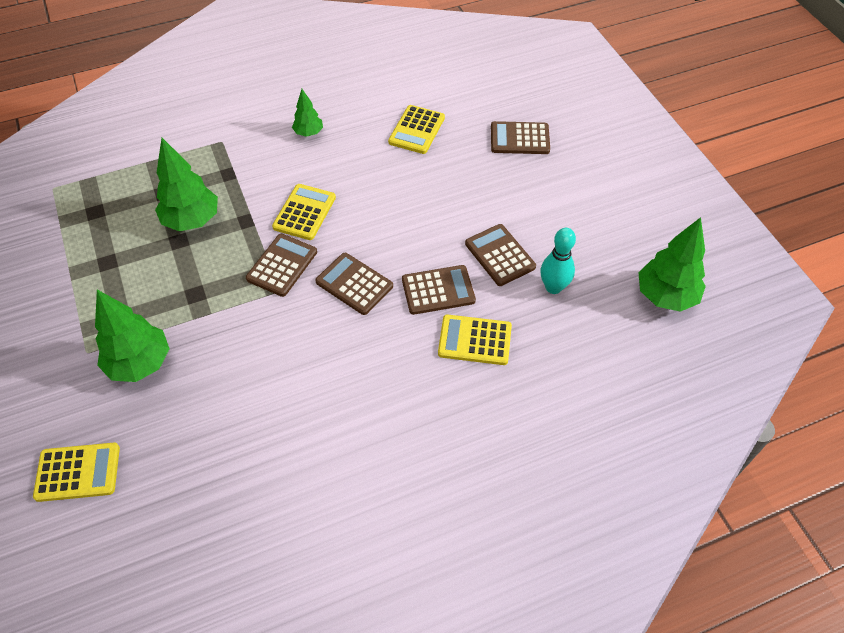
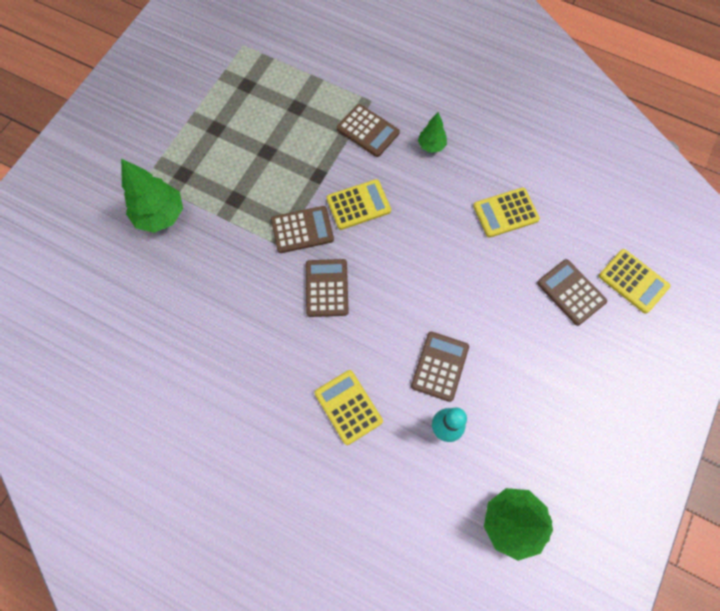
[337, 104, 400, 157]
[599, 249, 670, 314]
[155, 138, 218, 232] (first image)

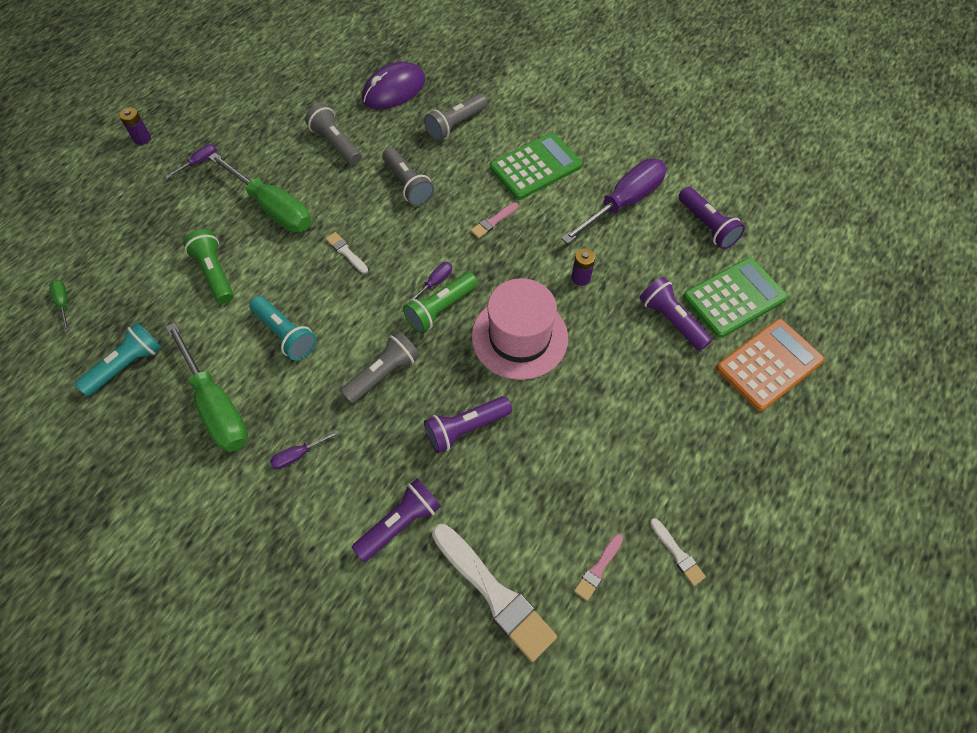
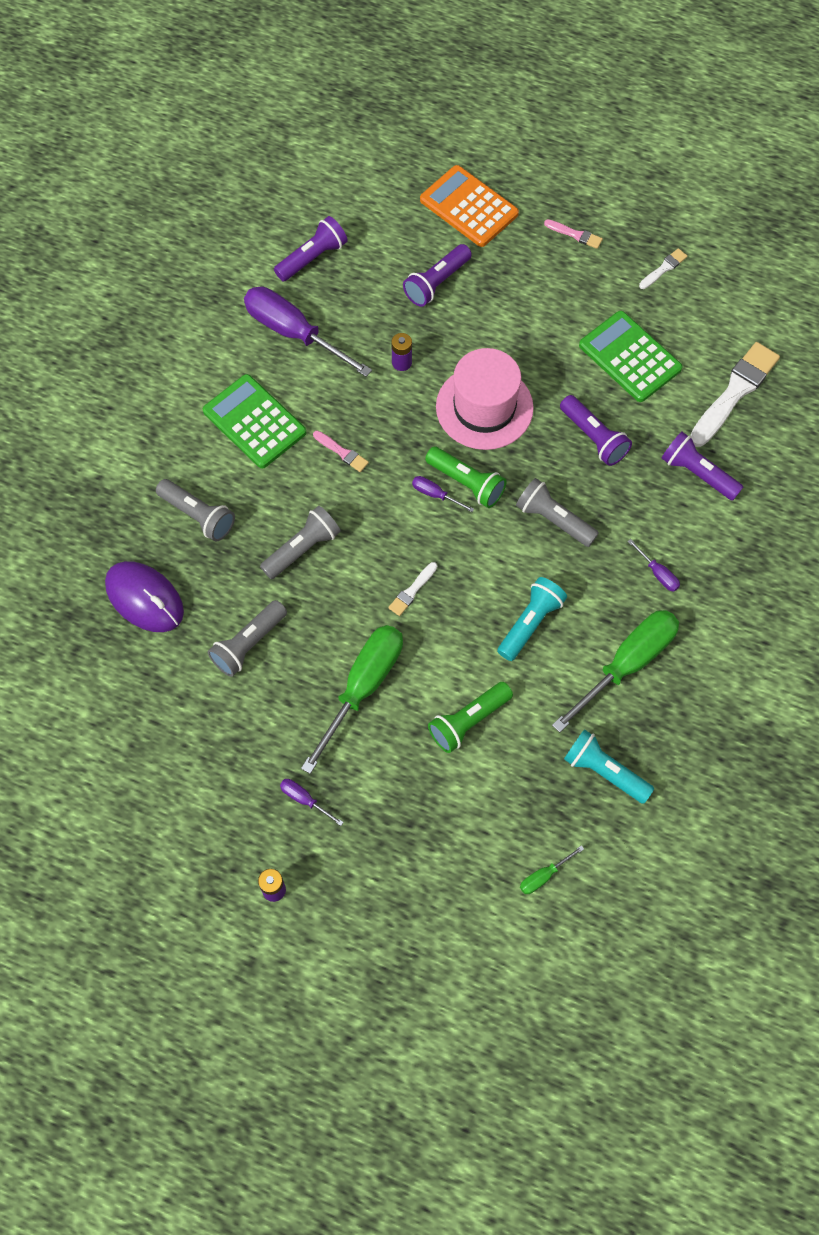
[544, 219, 603, 249]
[579, 311, 683, 402]

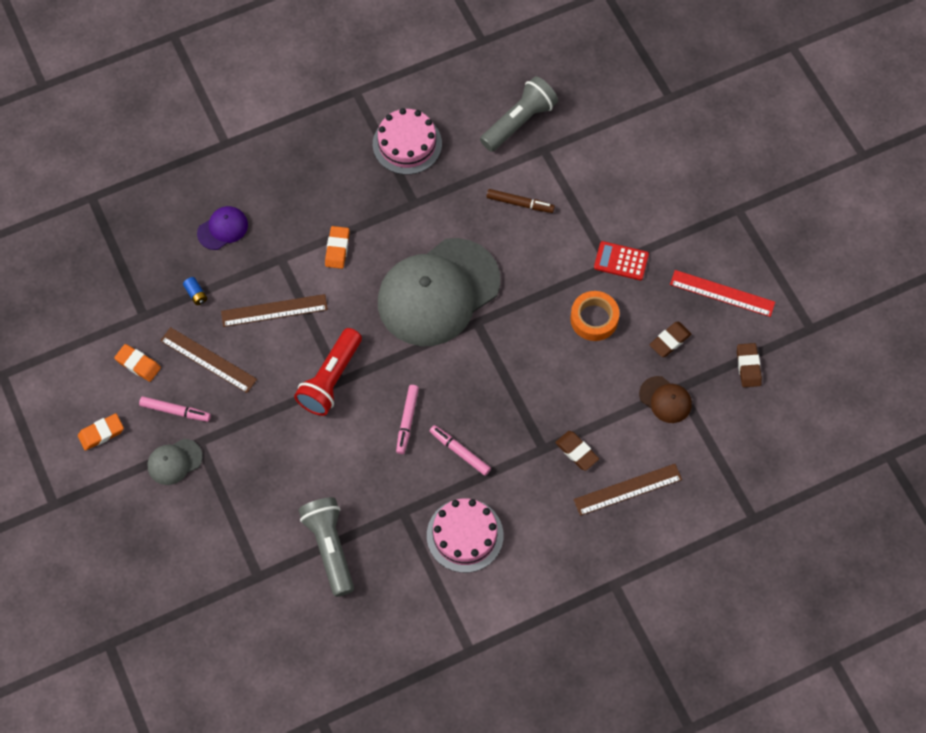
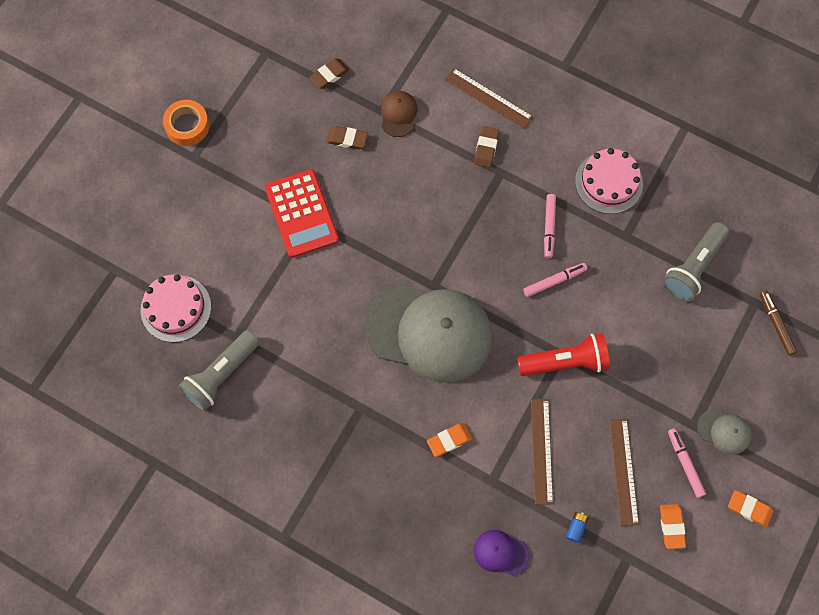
[141, 274, 211, 342]
[163, 100, 210, 146]
[178, 330, 260, 411]
[265, 169, 339, 258]
[531, 399, 553, 504]
[760, 291, 797, 355]
[670, 270, 775, 317] (first image)

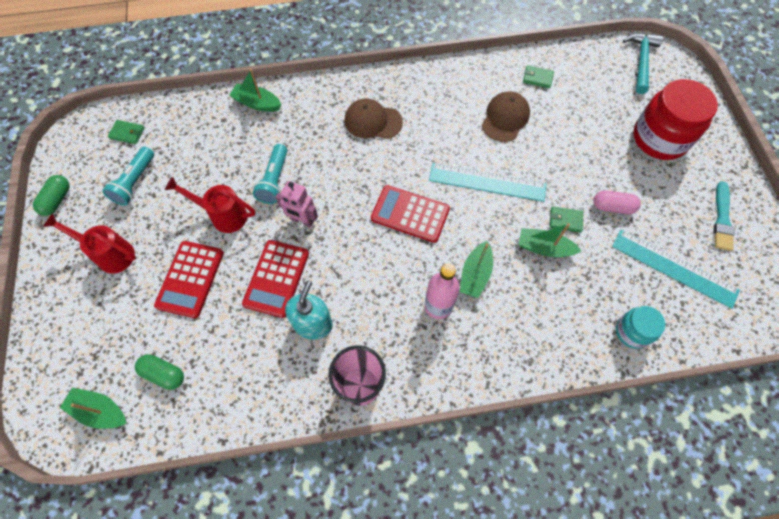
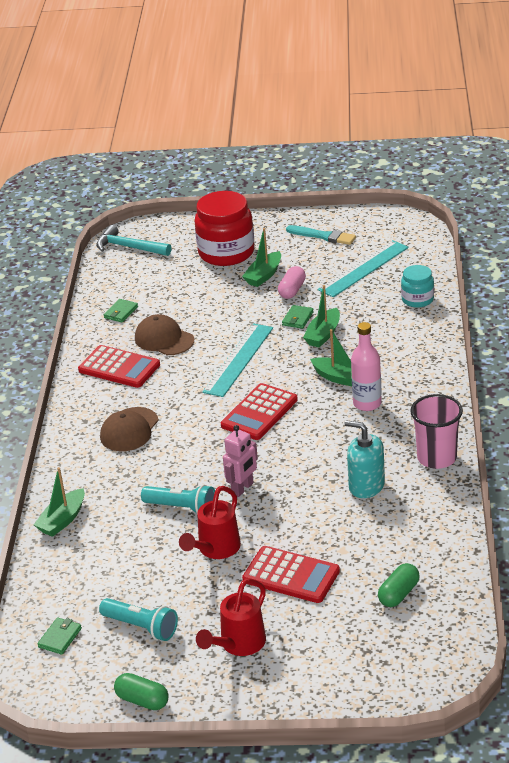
[78, 345, 160, 388]
[242, 228, 281, 287]

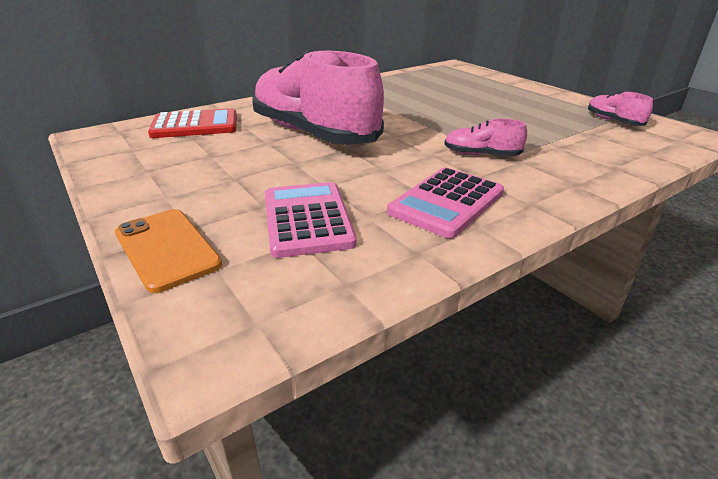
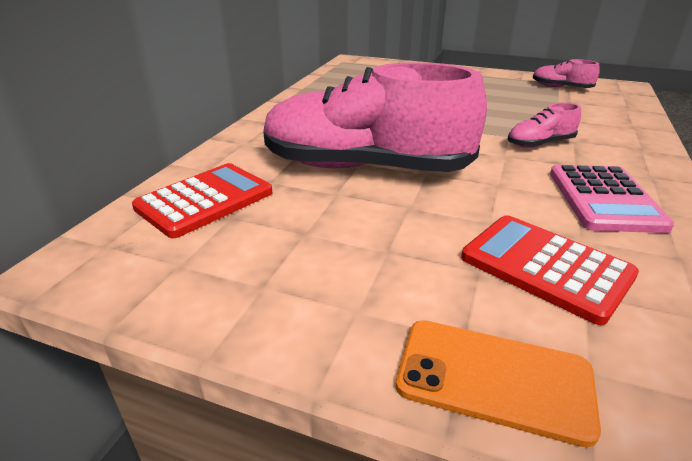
[461, 215, 639, 325]

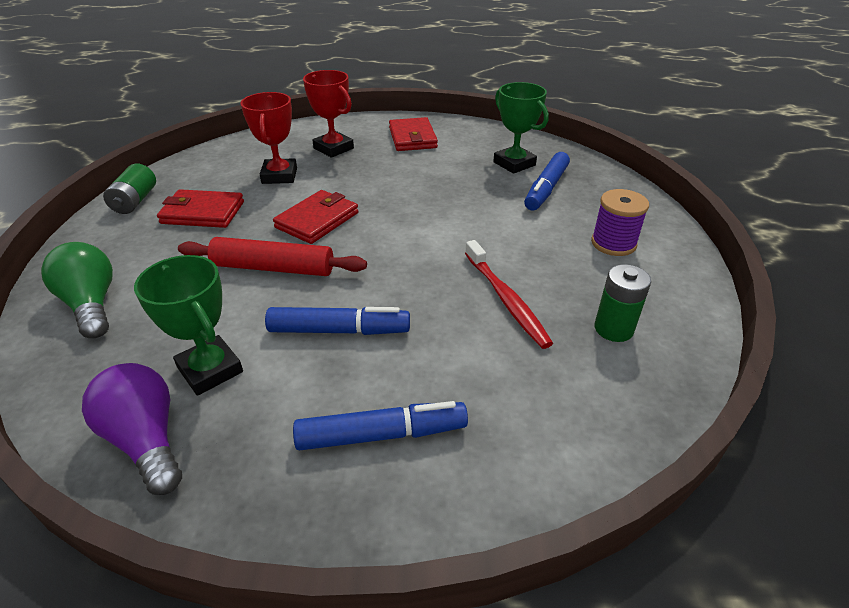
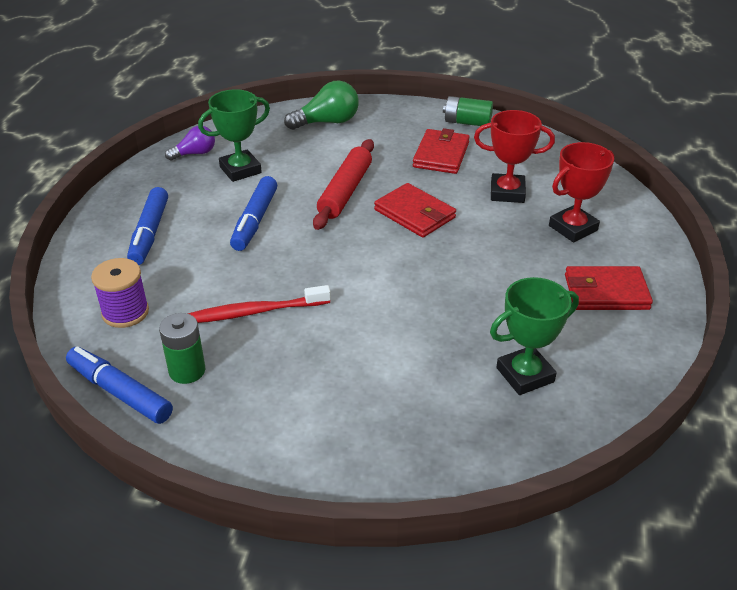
[66, 346, 173, 424]
[91, 258, 149, 328]
[165, 126, 215, 161]

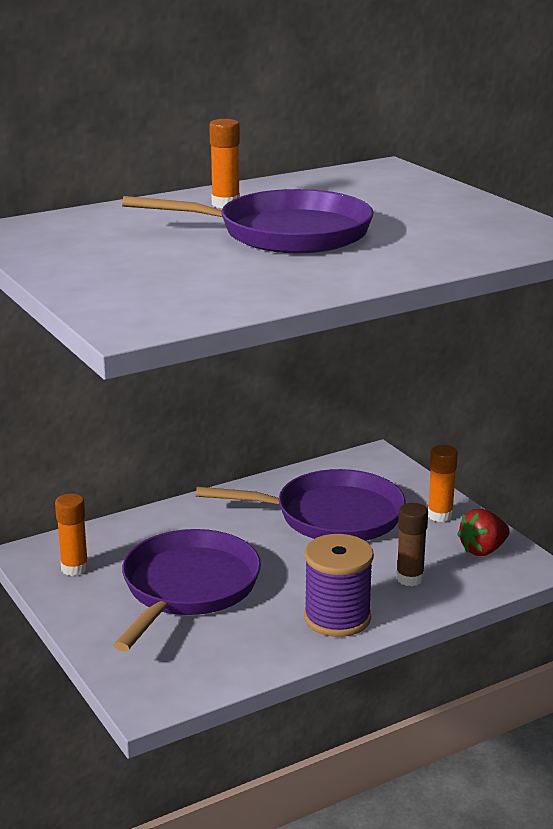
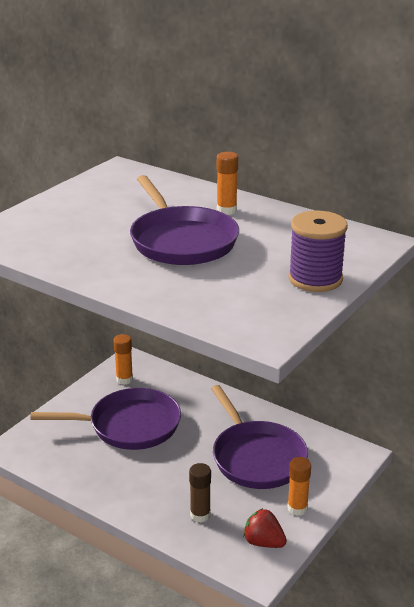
[289, 210, 348, 292]

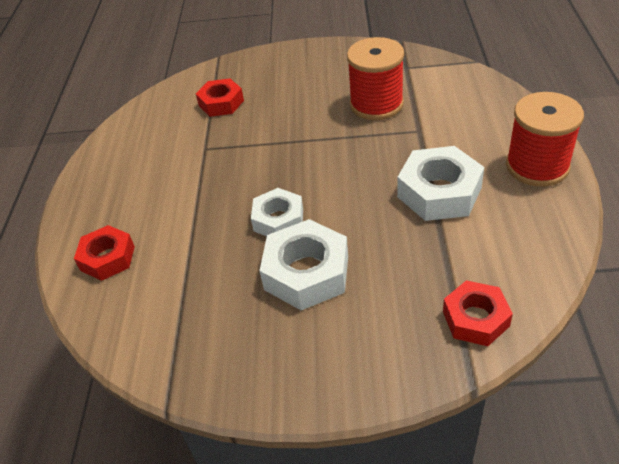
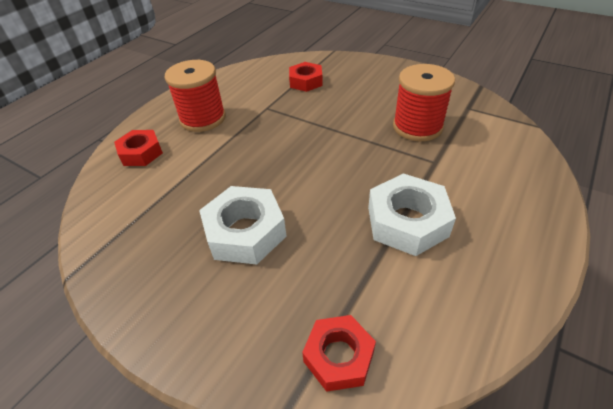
[164, 60, 226, 132]
[251, 188, 303, 236] (first image)

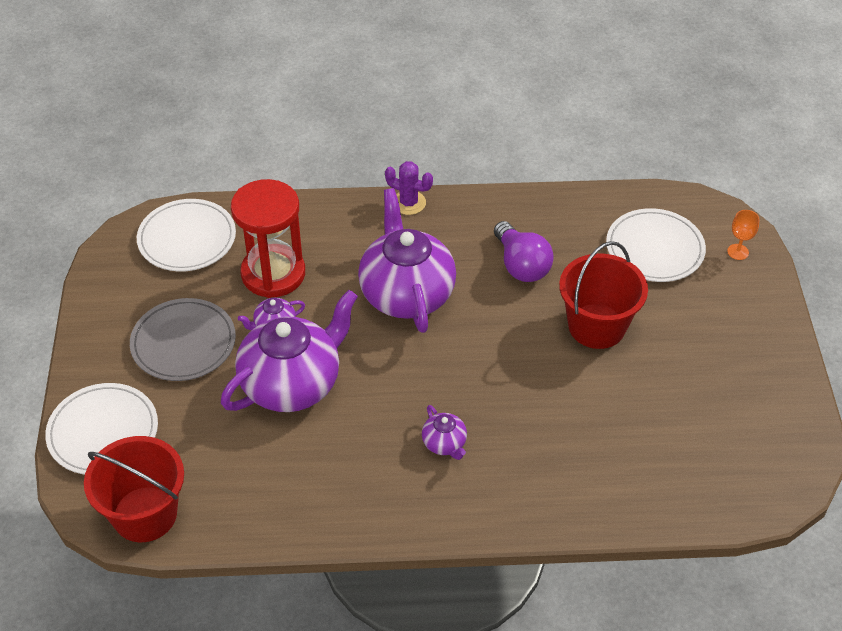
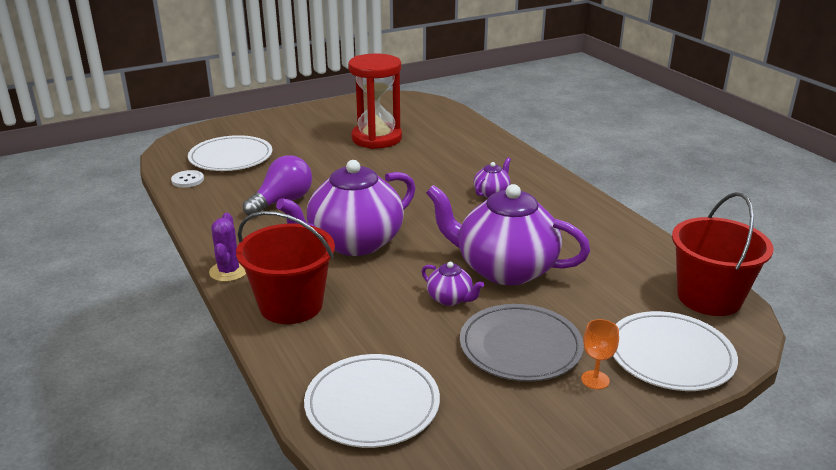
[171, 170, 204, 188]
[236, 211, 335, 324]
[348, 53, 402, 149]
[581, 319, 619, 390]

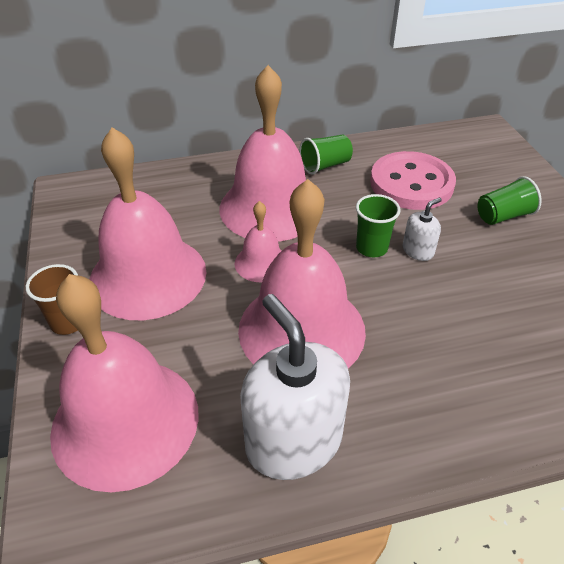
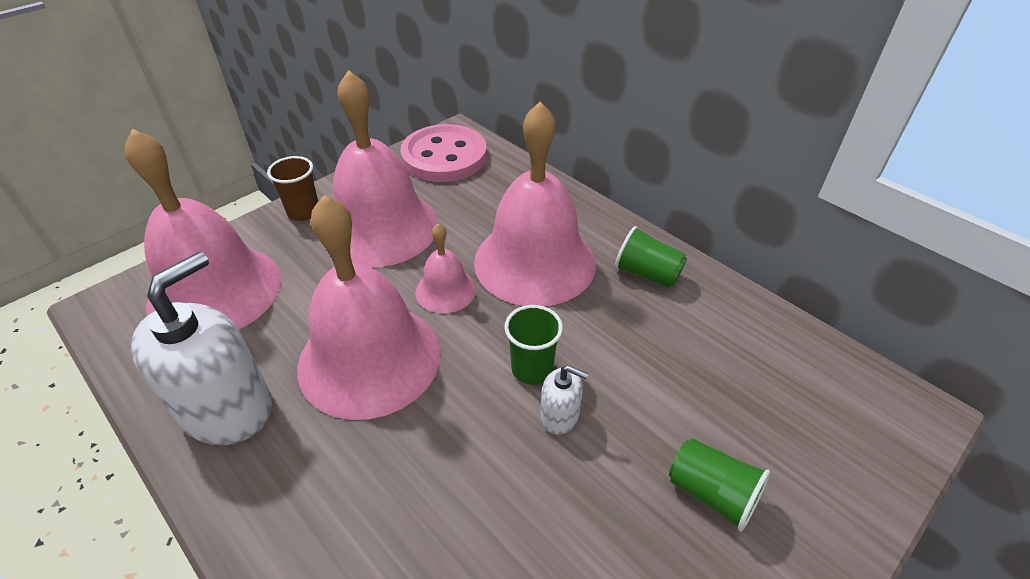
[400, 124, 487, 182]

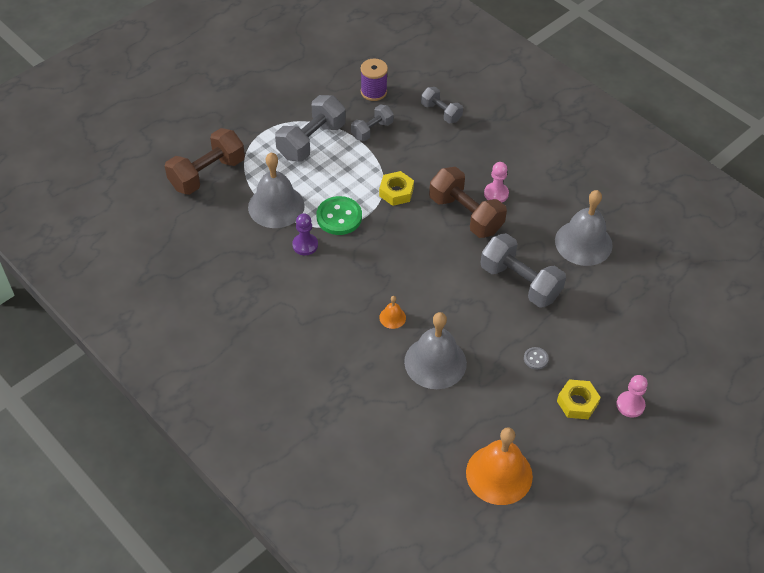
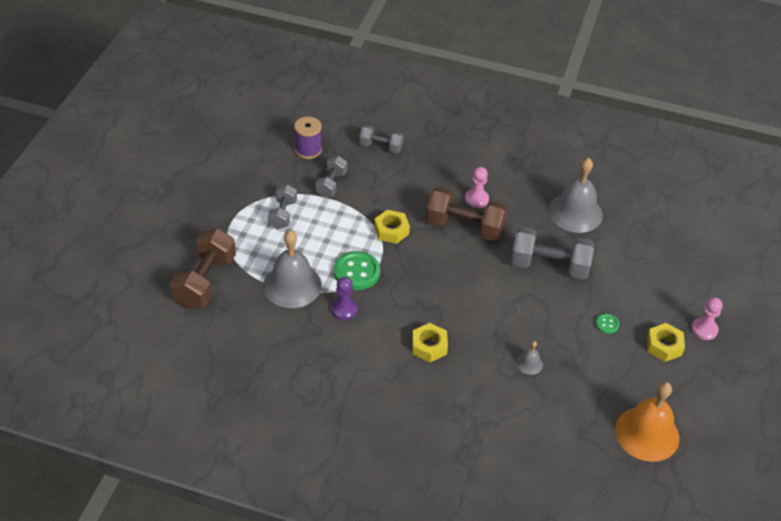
[268, 184, 297, 229]
[412, 323, 448, 362]
[516, 341, 543, 375]
[595, 314, 619, 334]
[379, 296, 406, 329] (first image)

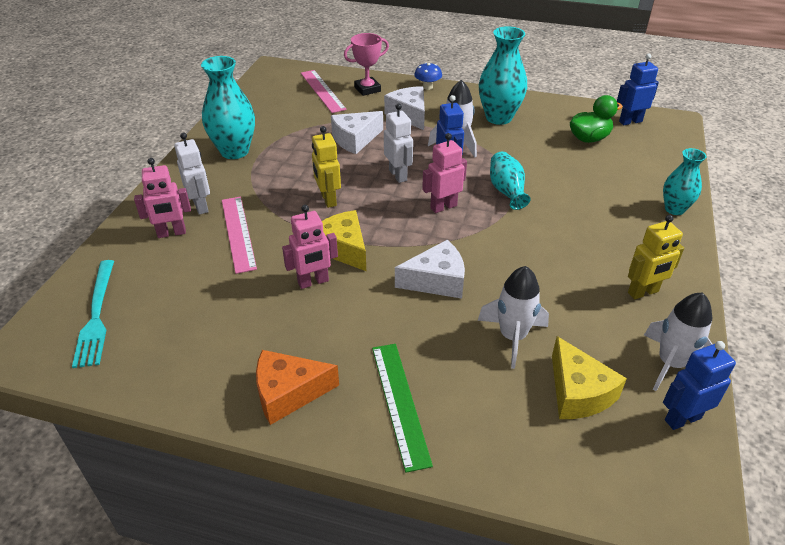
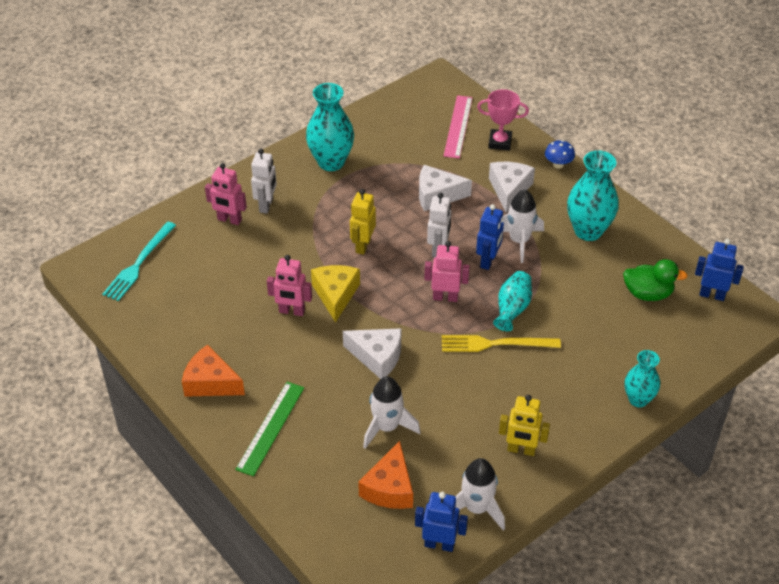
[358, 441, 413, 509]
[442, 335, 561, 352]
[222, 197, 257, 274] (first image)

